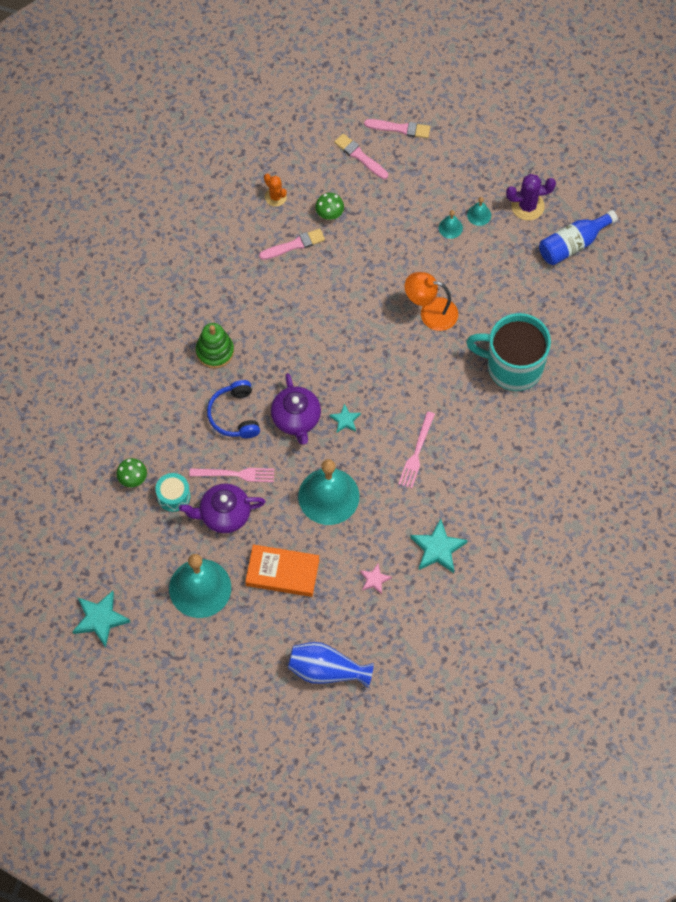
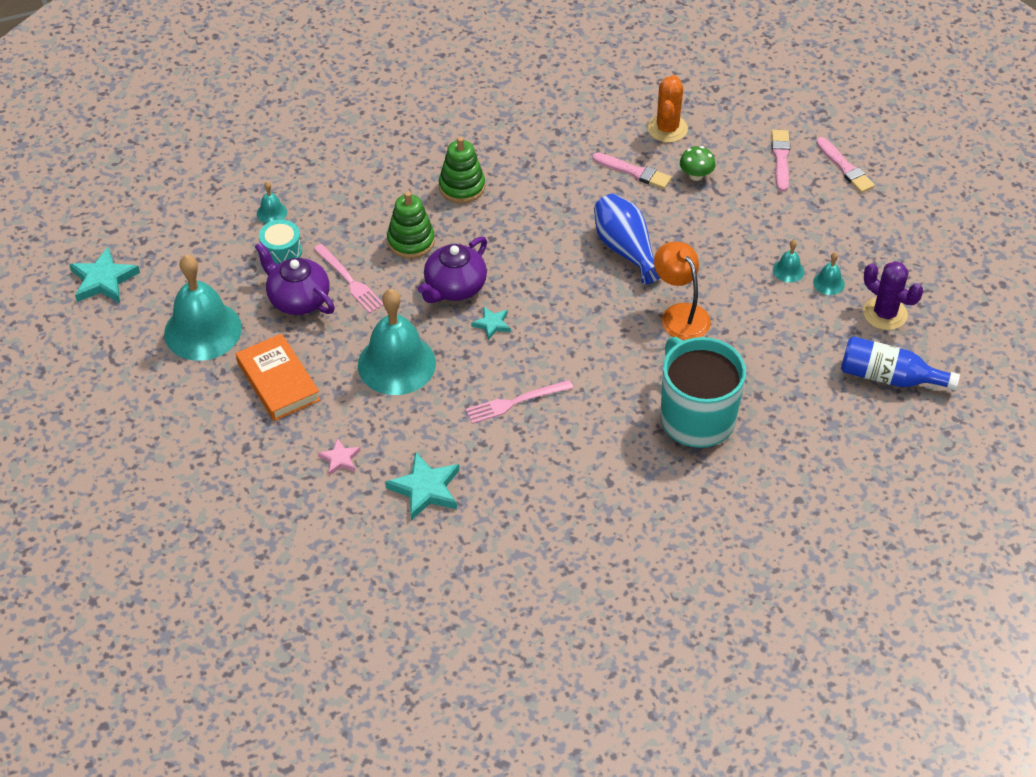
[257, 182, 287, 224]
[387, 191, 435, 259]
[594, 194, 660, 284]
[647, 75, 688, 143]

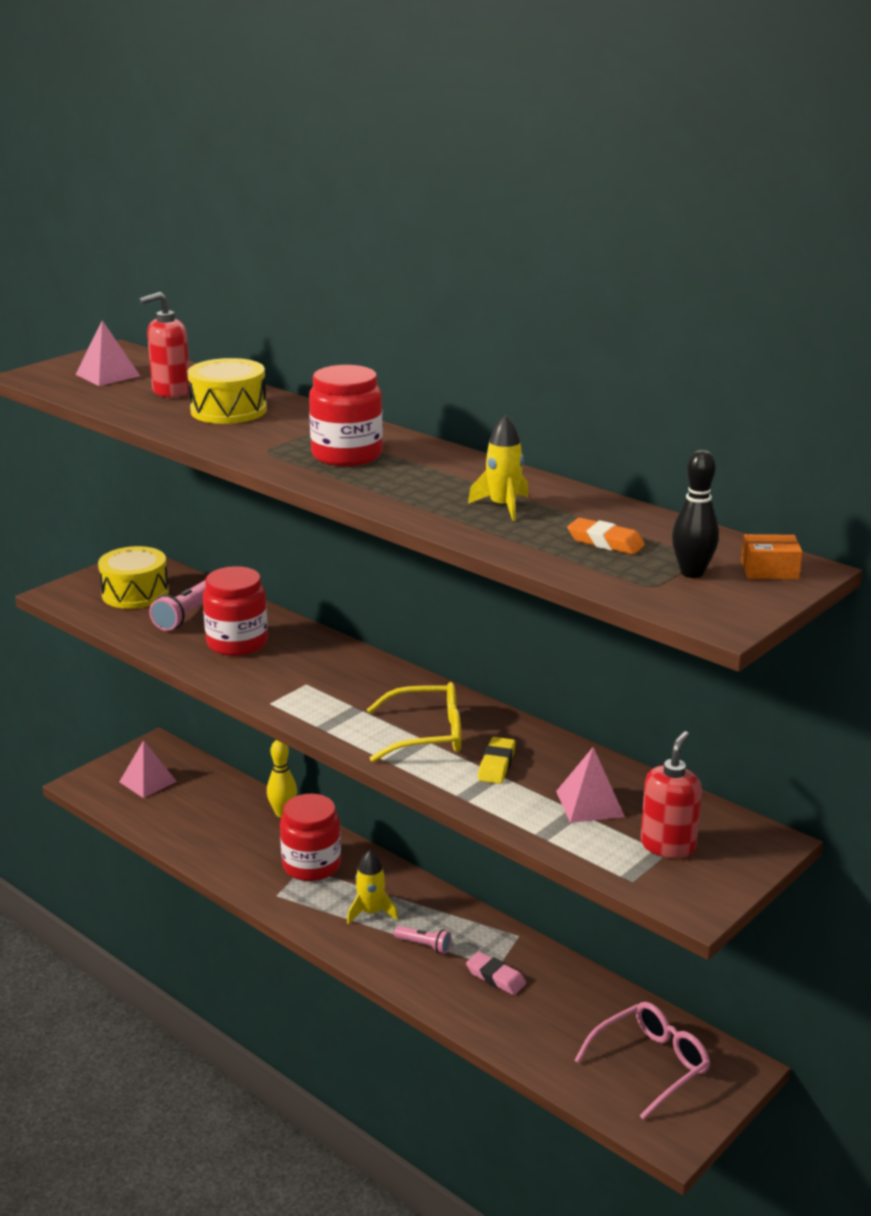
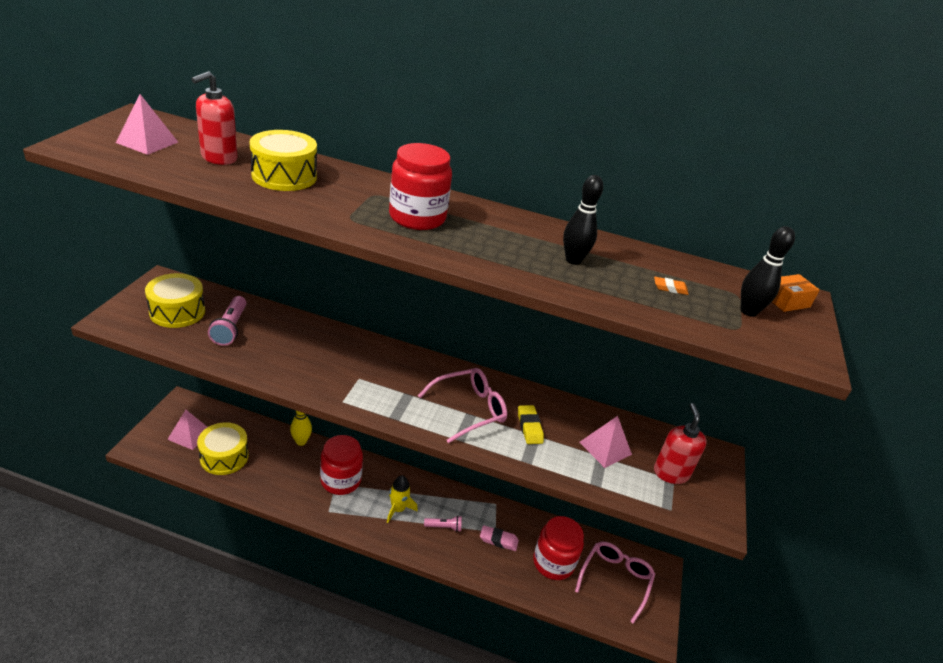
[197, 422, 249, 475]
[418, 368, 507, 443]
[533, 516, 584, 580]
[563, 175, 603, 265]
[654, 277, 689, 295]

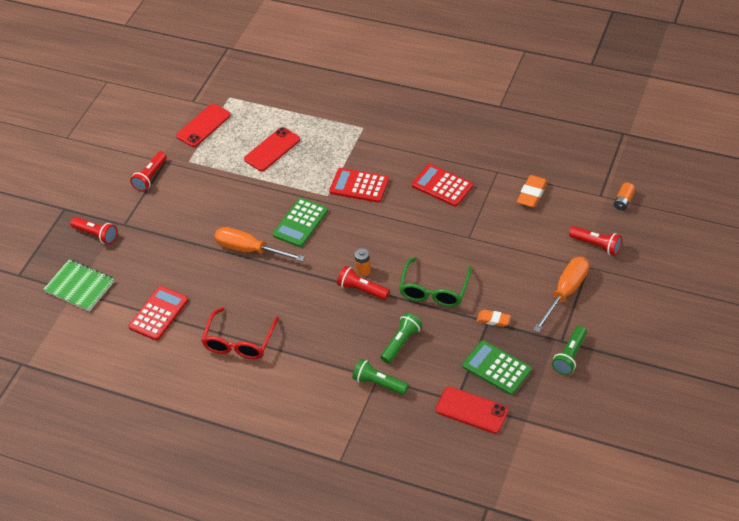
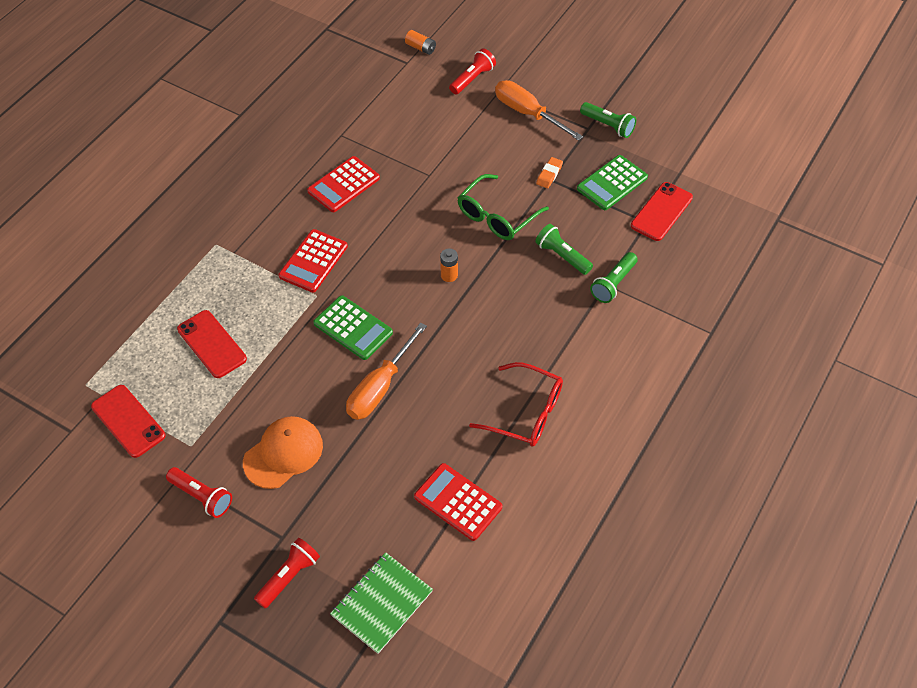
[243, 416, 323, 489]
[457, 174, 549, 240]
[337, 266, 390, 300] (first image)
[517, 175, 548, 208] (first image)

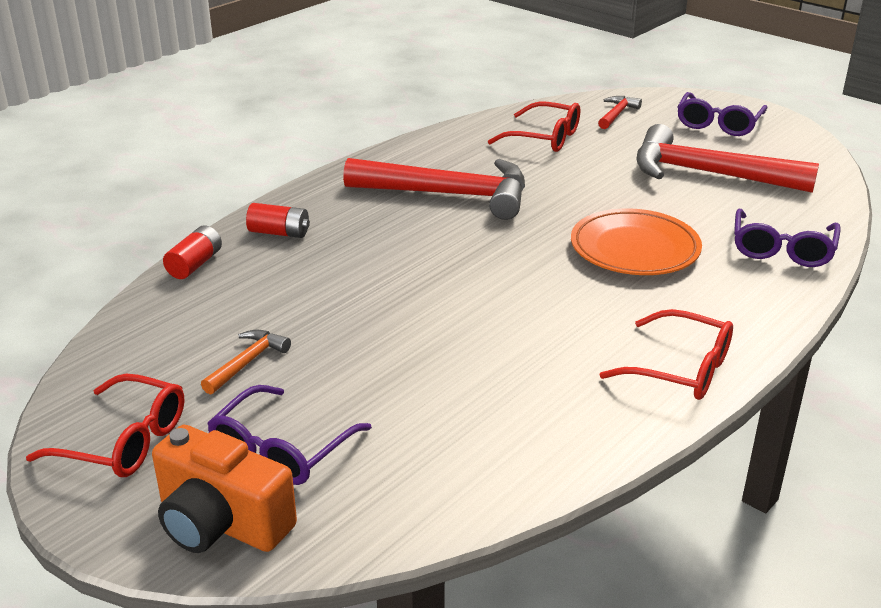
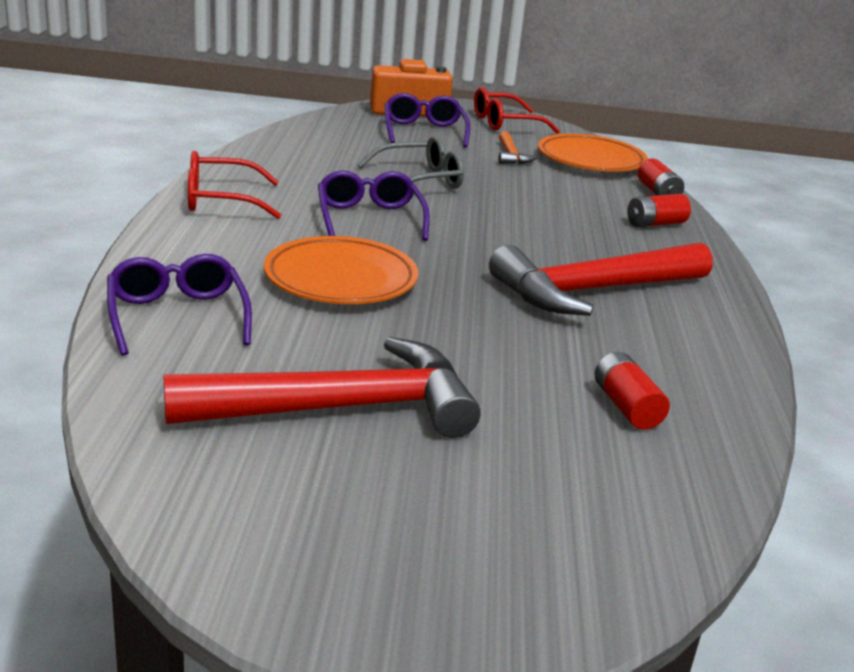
[318, 170, 430, 241]
[358, 136, 464, 189]
[538, 134, 648, 172]
[595, 352, 670, 430]
[598, 96, 642, 129] (first image)

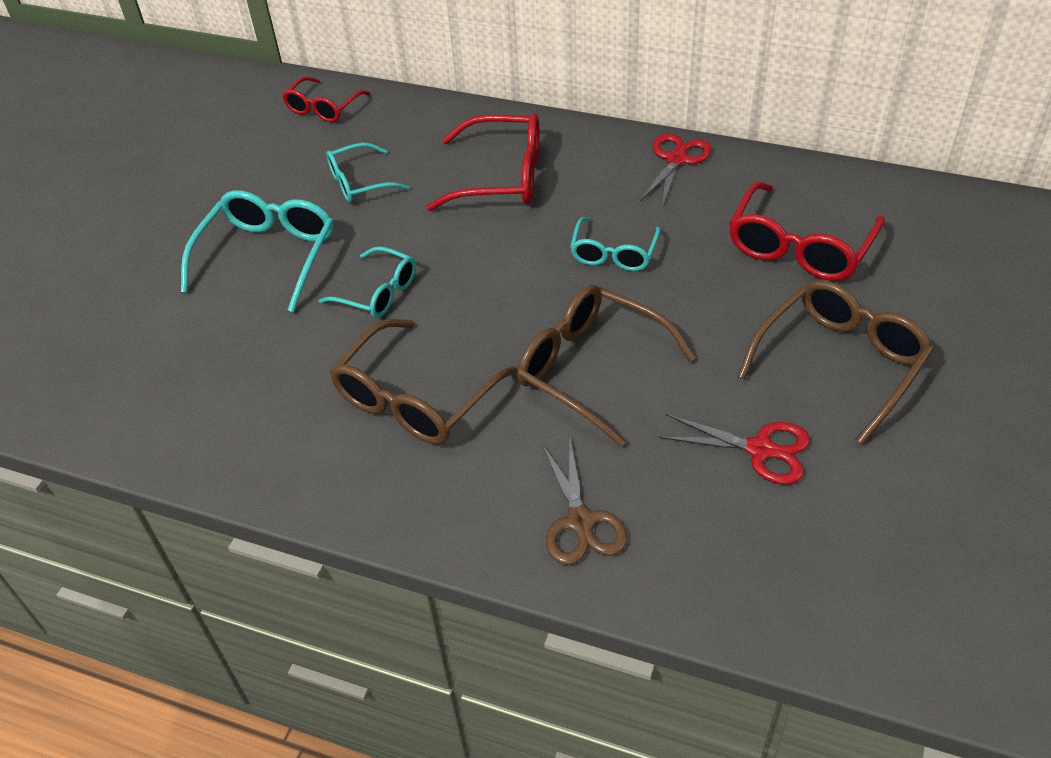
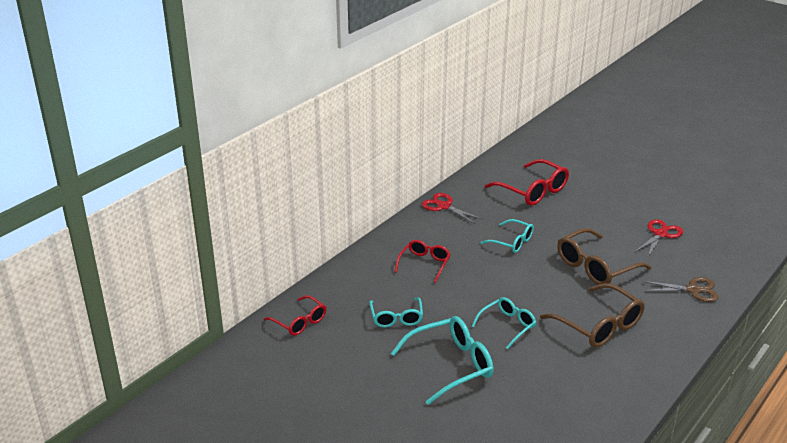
[391, 316, 493, 405]
[395, 240, 451, 283]
[738, 280, 934, 445] (first image)

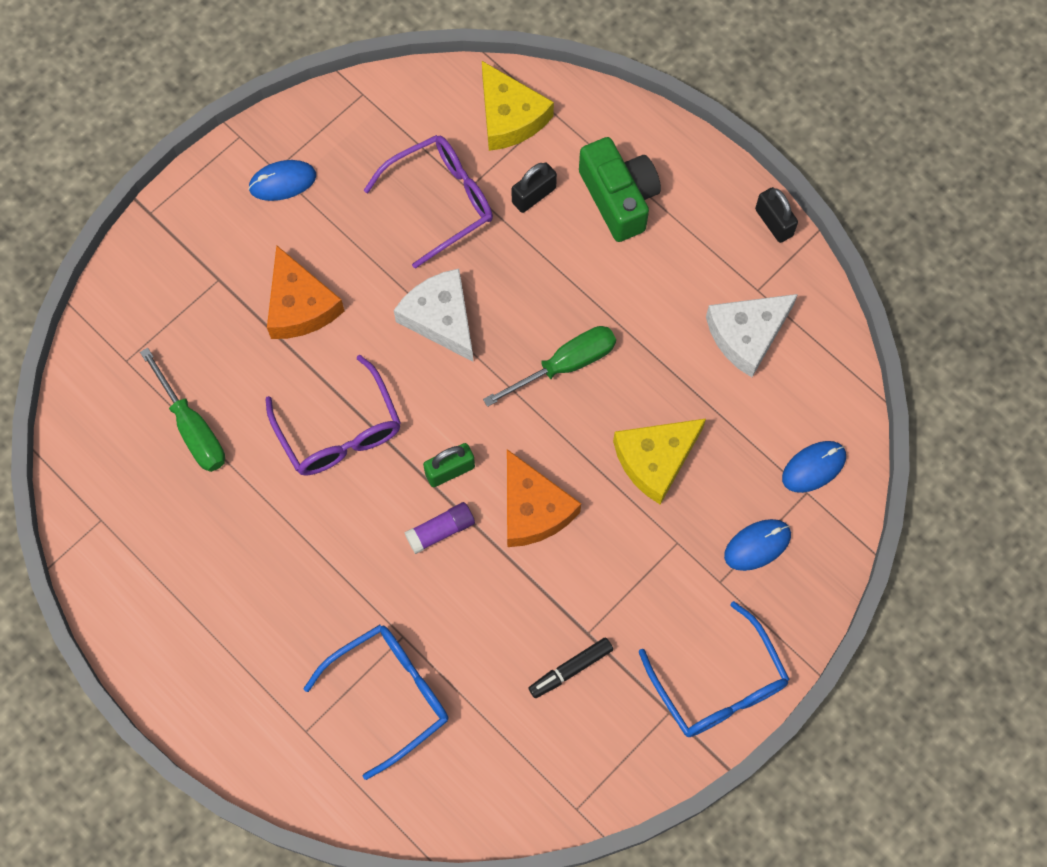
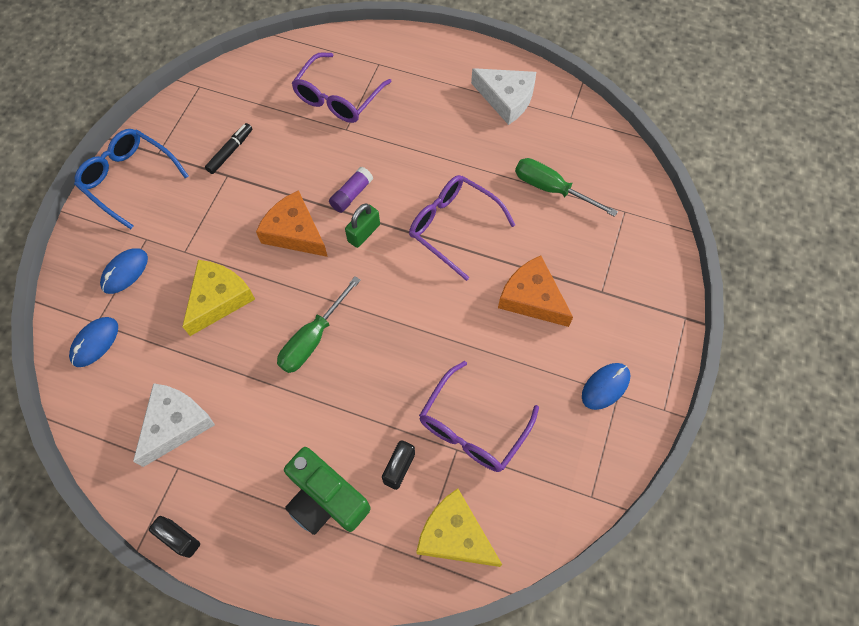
[292, 52, 392, 123]
[471, 68, 536, 125]

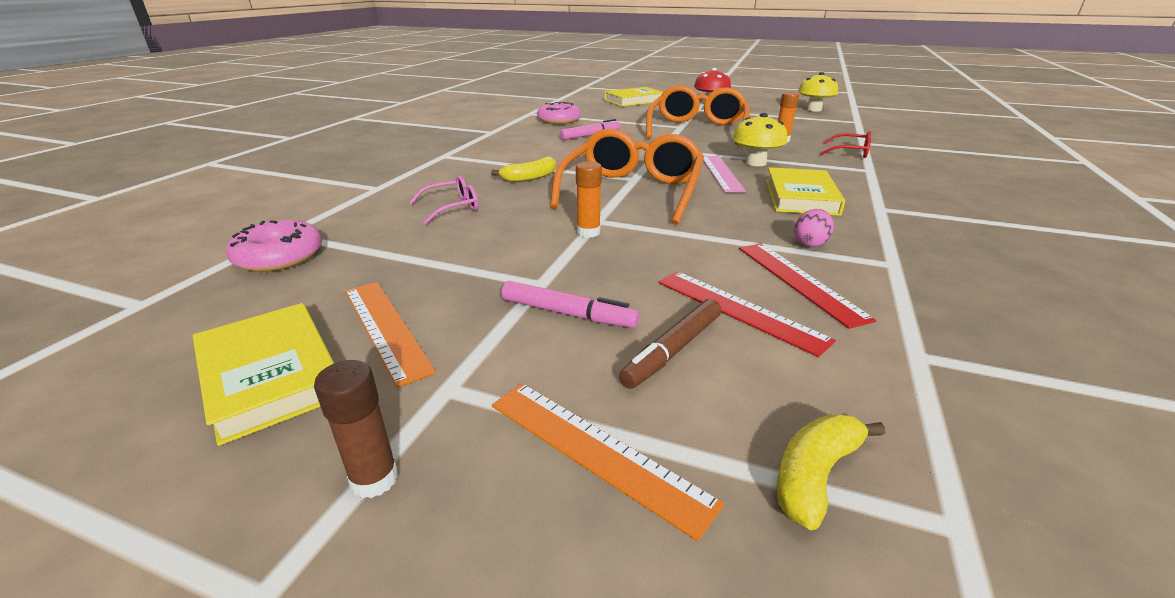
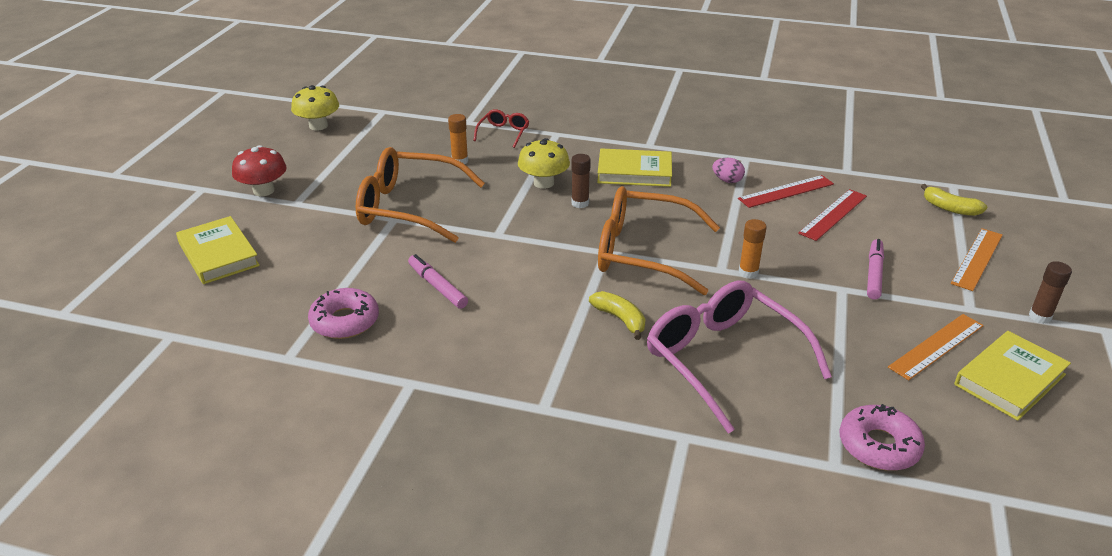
[571, 154, 591, 208]
[647, 281, 832, 434]
[619, 299, 721, 389] (first image)

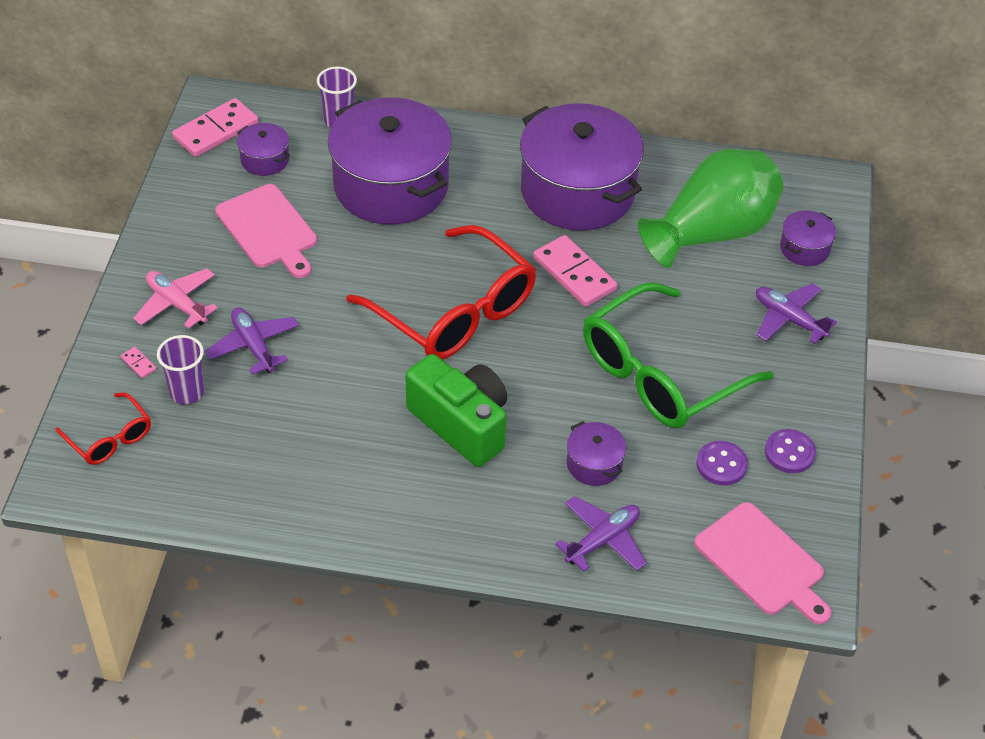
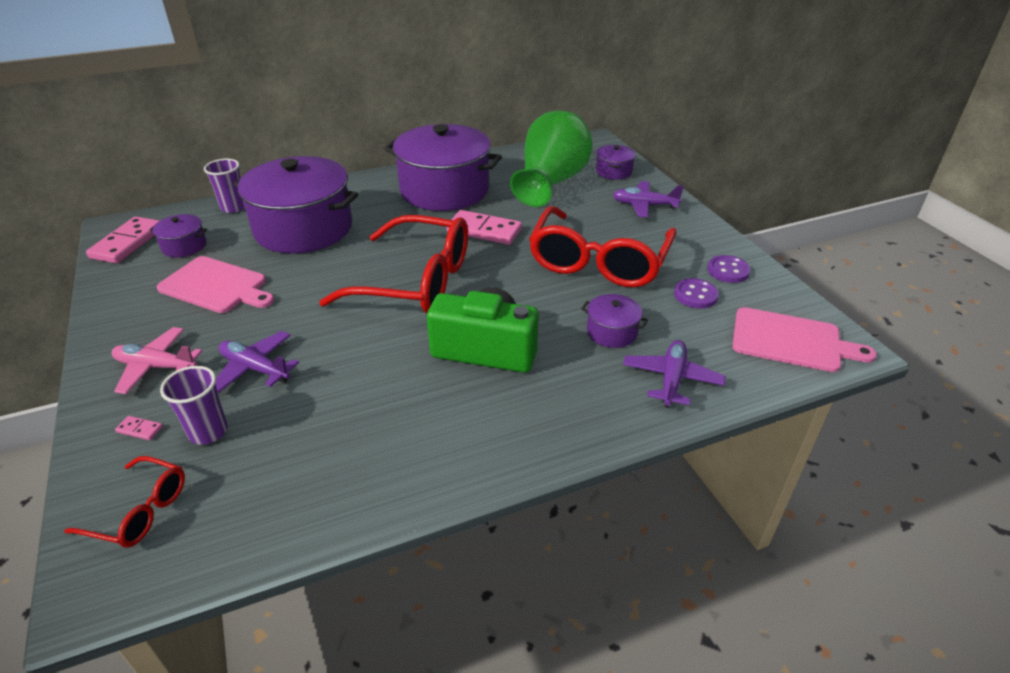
[529, 206, 676, 287]

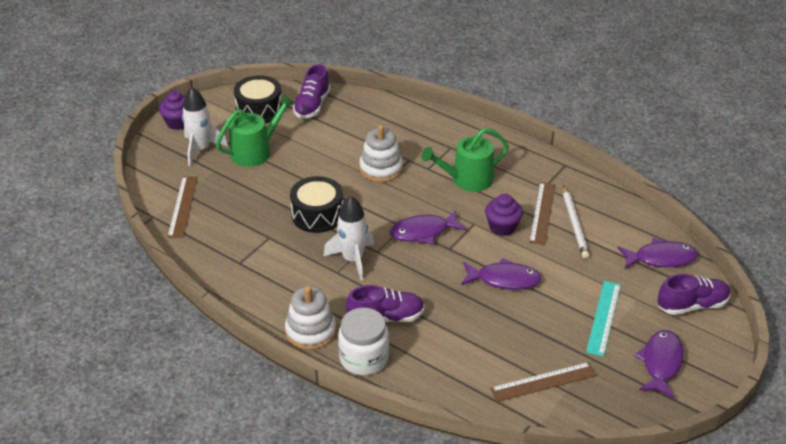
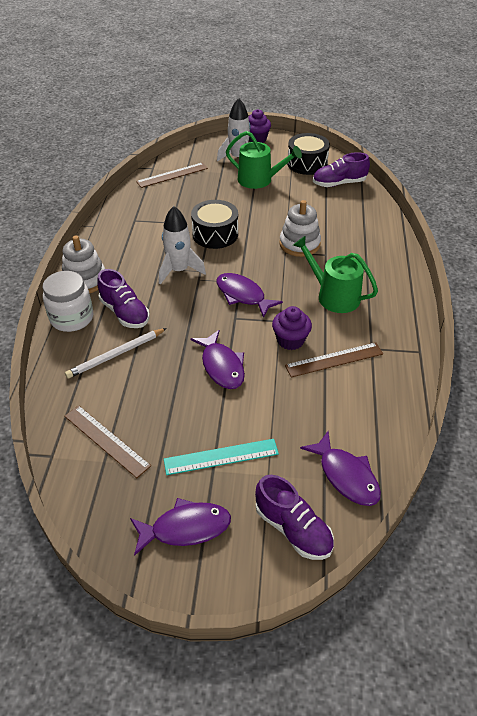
[65, 328, 167, 378]

